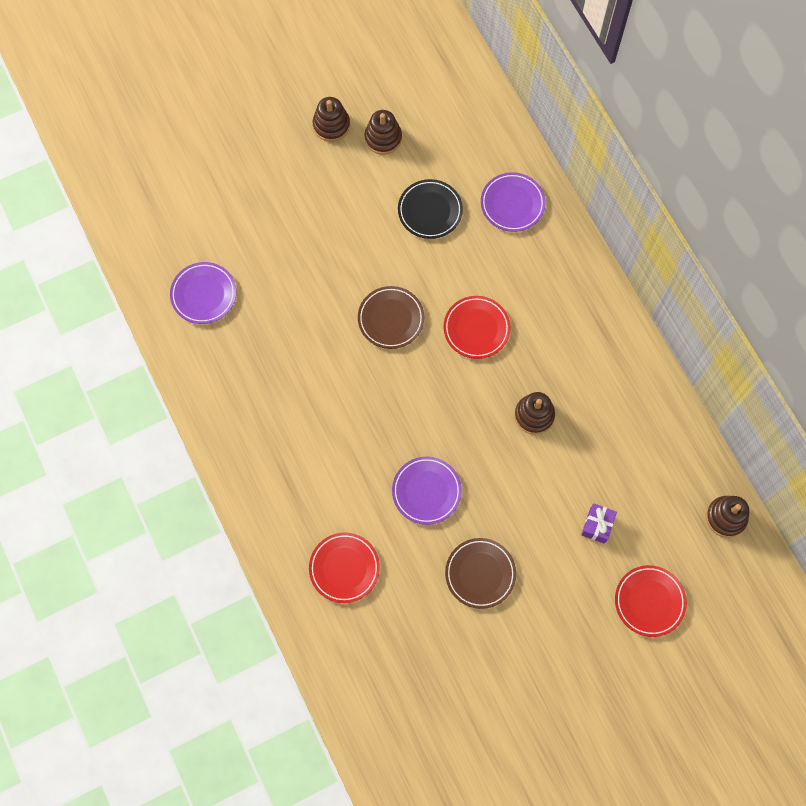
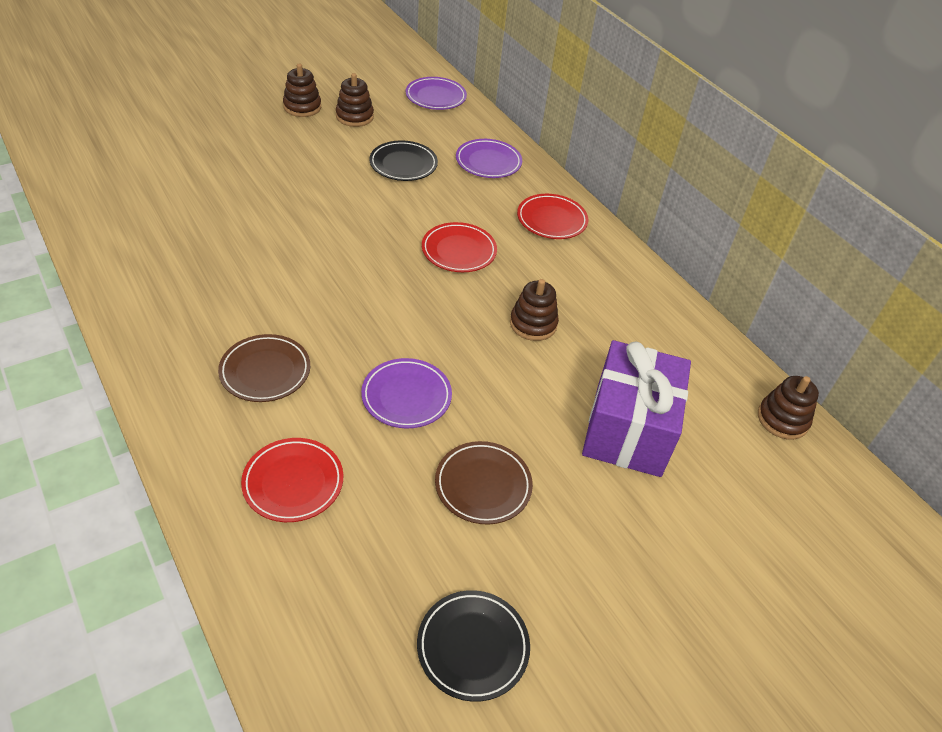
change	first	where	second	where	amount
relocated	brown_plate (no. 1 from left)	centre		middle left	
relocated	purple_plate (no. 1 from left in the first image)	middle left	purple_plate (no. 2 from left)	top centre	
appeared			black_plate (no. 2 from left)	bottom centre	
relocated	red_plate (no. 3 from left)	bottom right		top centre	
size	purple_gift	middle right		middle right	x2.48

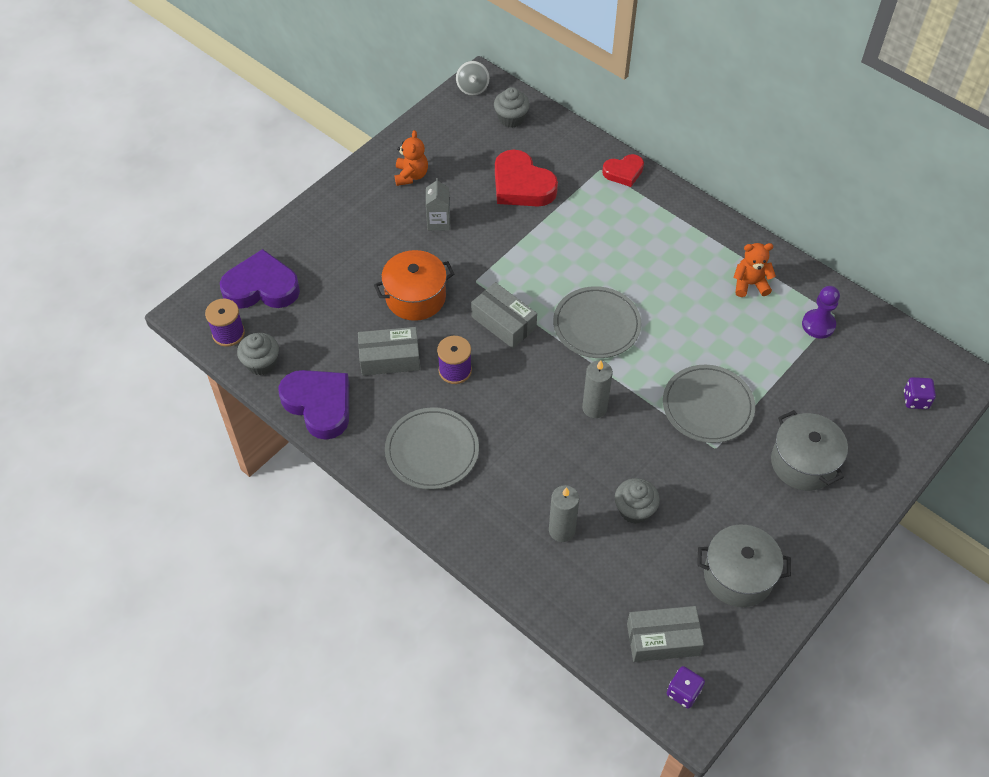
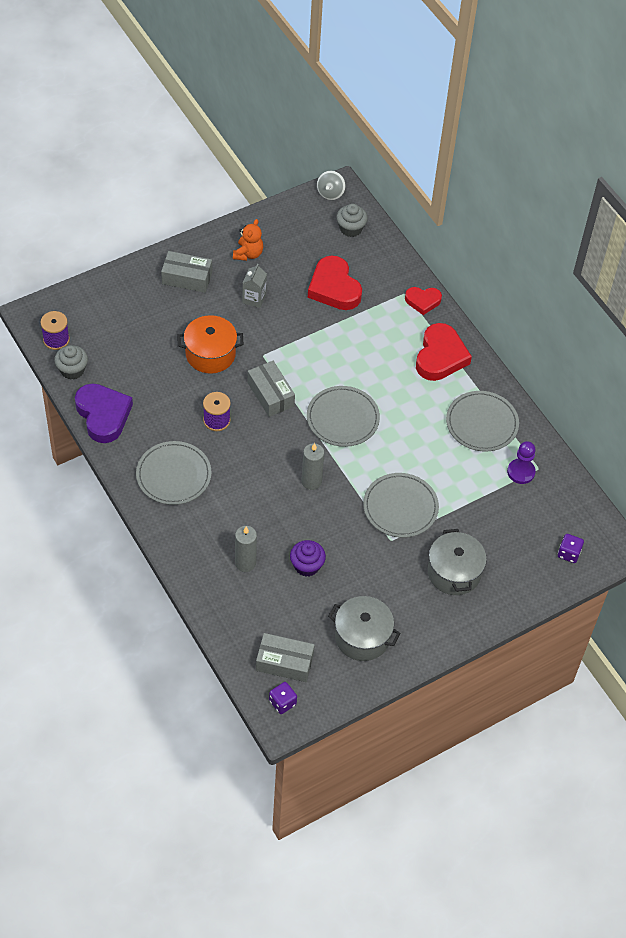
change	first	where	second	where	amount
relocated	grey_box (no. 1 from left)	centre		top left	
colour	grey_cupcake (no. 3 from left)	centre	purple_cupcake	centre	
appeared			red_heart (no. 3 from left)	middle right	
exchanged	orange_teddy_bear (no. 2 from left)	middle right	grey_plate (no. 4 from left)	middle right	
missing	purple_heart (no. 1 from left)	middle left			

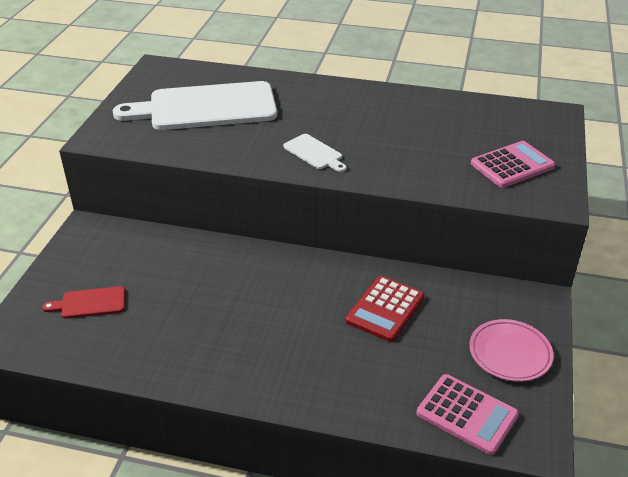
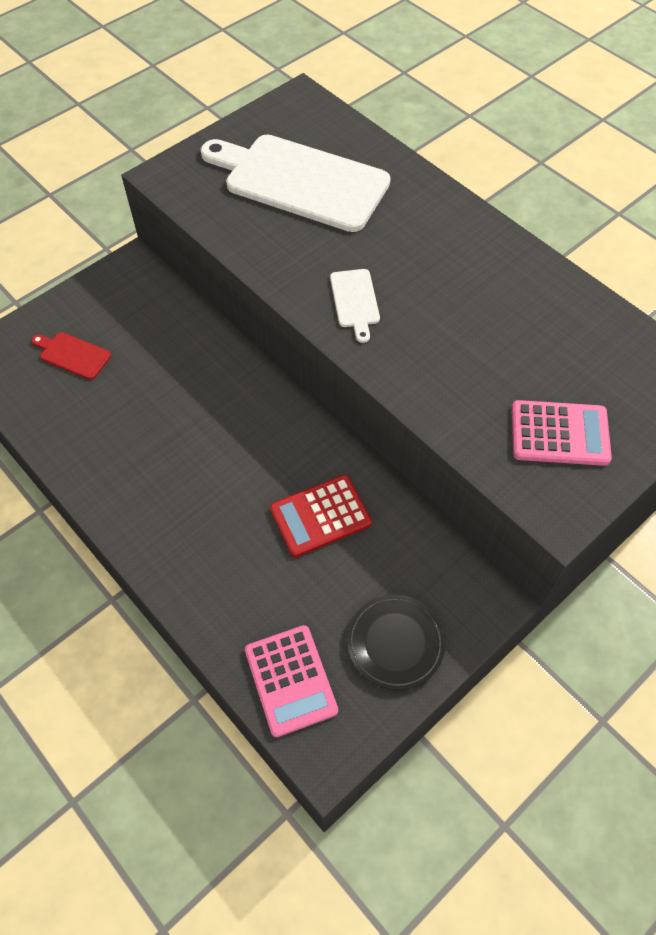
change	first	where	second	where	amount
colour	pink_plate	bottom right	black_plate	bottom centre	

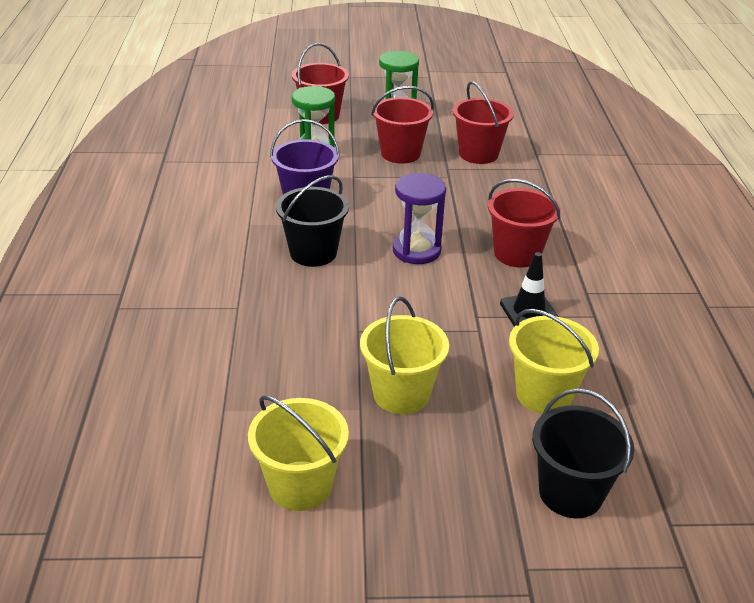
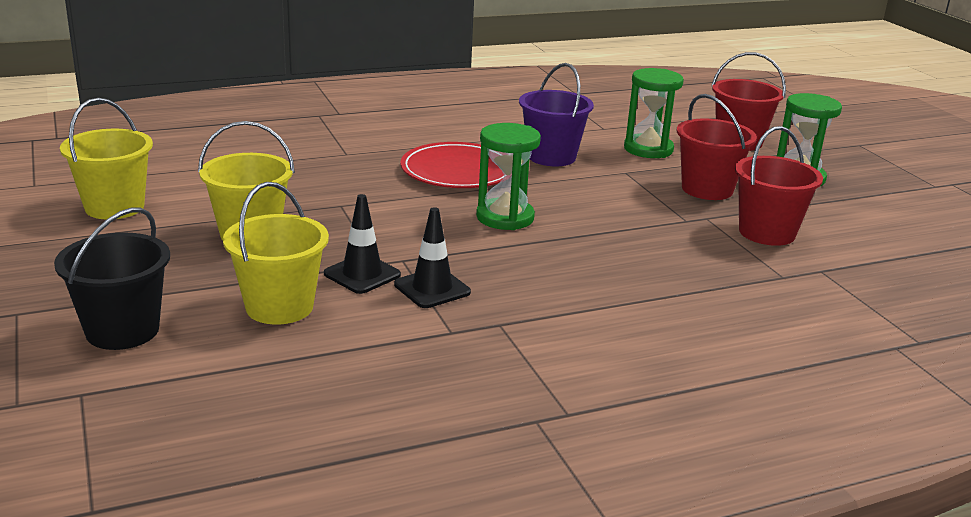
change	first	where	second	where	amount
appeared			black_traffic_cone (no. 1 from left)	centre	
exchanged	black_bucket (no. 1 from left)	centre	red_plate	top centre	
colour	purple_hourglass	centre	green_hourglass (no. 1 from left)	centre	
missing	red_bucket (no. 4 from left)	middle right			

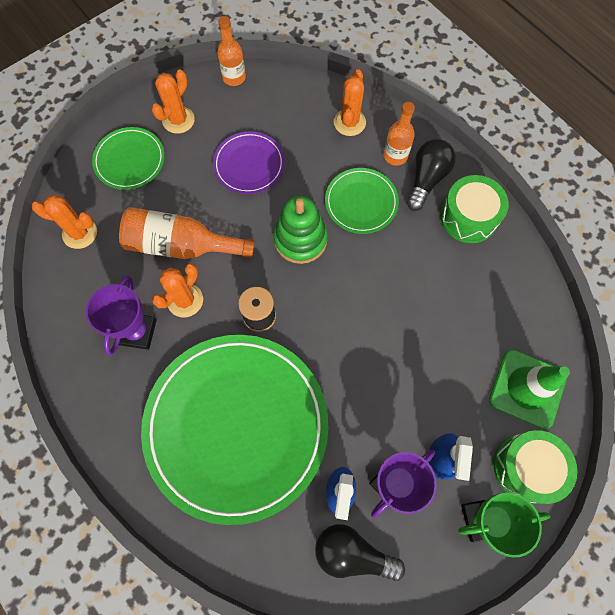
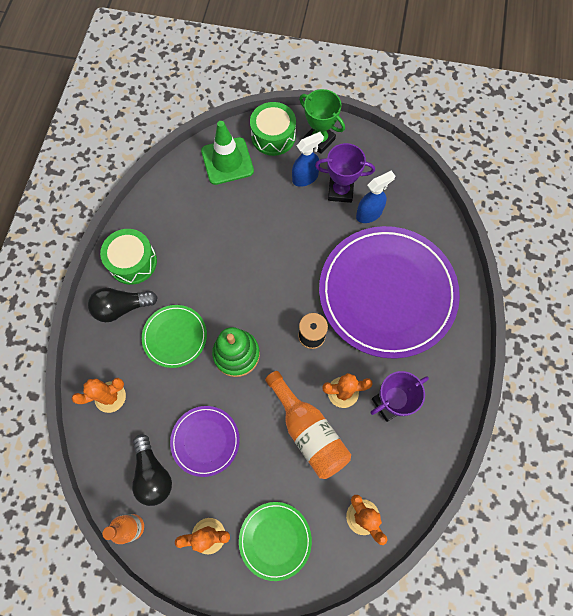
change	first	where	second	where	amount
relocated	black_light_bulb (no. 1 from left in the first image)	bottom centre	black_light_bulb (no. 2 from left)	bottom left	
colour	green_plate (no. 2 from left)	bottom centre	purple_plate (no. 2 from left)	middle right	
missing	orange_bottle (no. 3 from left)	top centre			

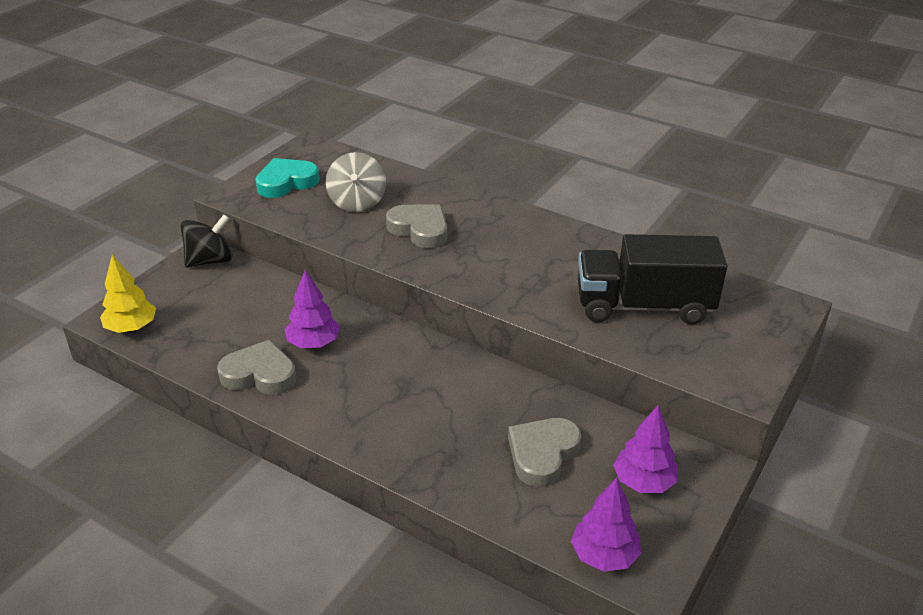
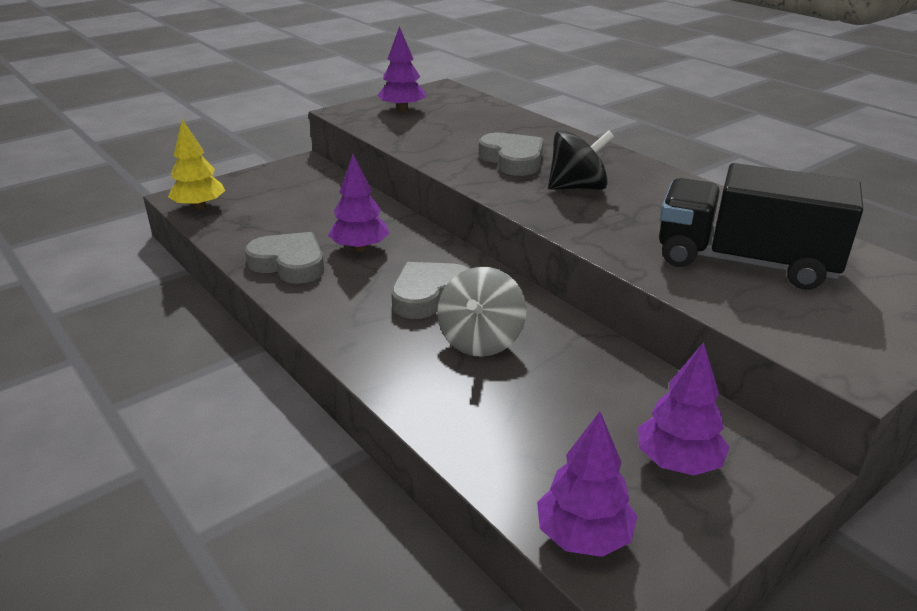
change	first	where	second	where	amount
exchanged	turquoise_heart	top left	purple_tree (no. 2 from left)	top centre	
relocated	grey_heart (no. 3 from left in the first image)	bottom centre	grey_heart (no. 2 from left)	centre	
relocated	grey_spinning_top	top centre		centre	
relocated	black_spinning_top	middle left		top centre	

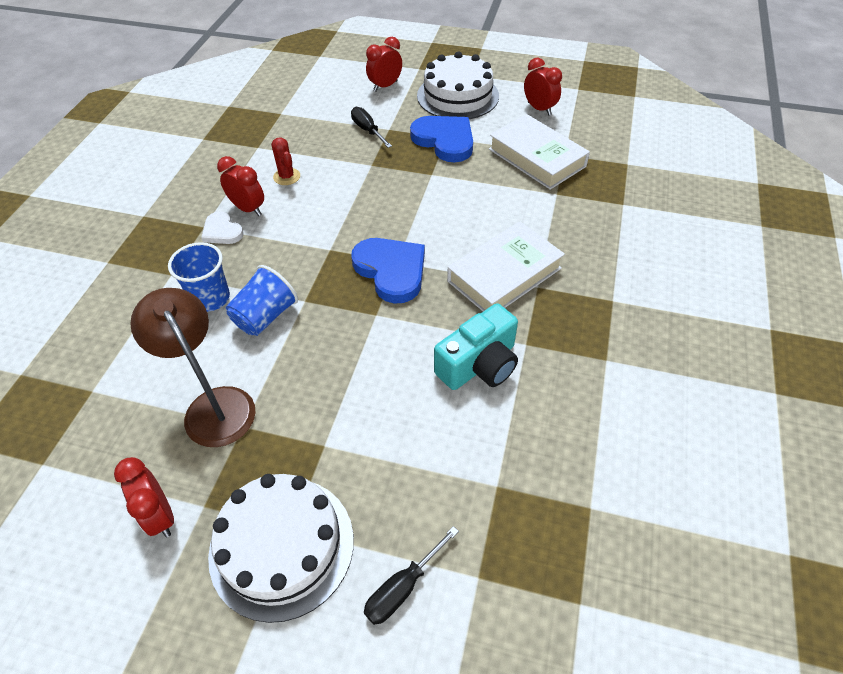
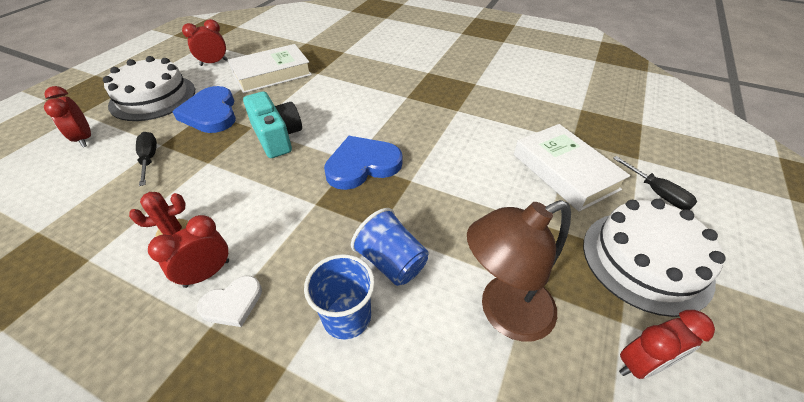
change	first	where	second	where	amount
spun	black_screwdriver (no. 1 from left)	top centre		middle left	90 degrees clockwise
spun	blue_heart (no. 2 from left in the first image)	top centre	blue_heart (no. 1 from left)	top left	75 degrees counterclockwise
relocated	turquoise_camera	centre		top centre	
relocated	white_book (no. 1 from left in the first image)	centre	white_book (no. 2 from left)	middle right	

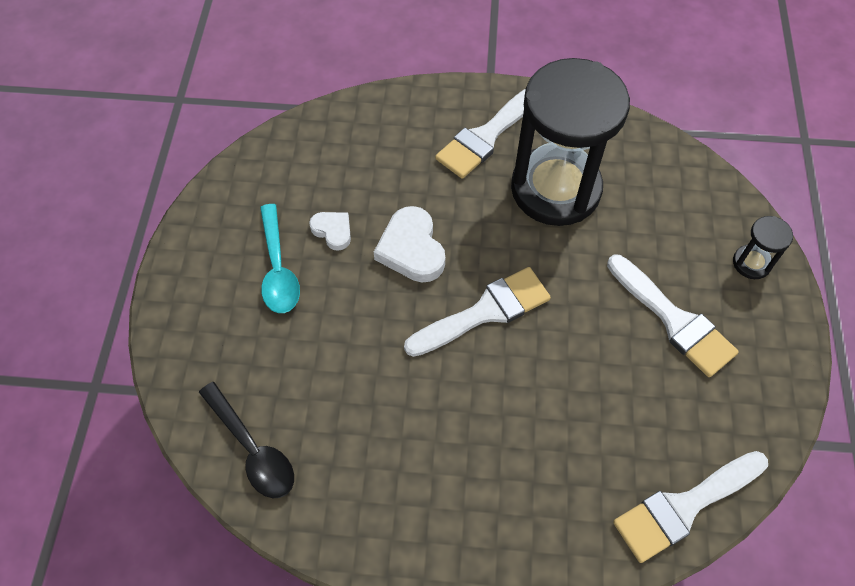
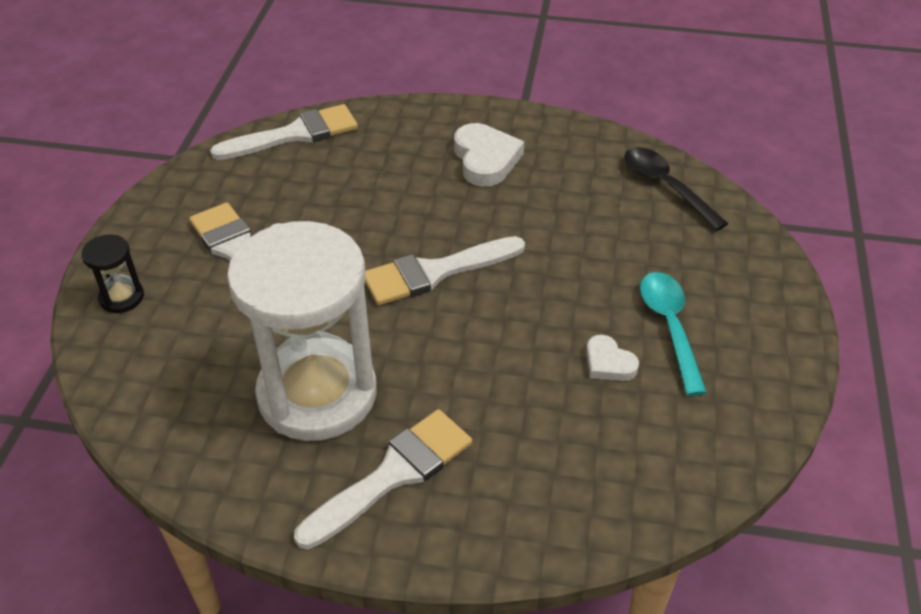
change	first	where	second	where	amount
colour	black_hourglass (no. 1 from left)	top right	white_hourglass	middle left	
relocated	white_heart (no. 2 from left in the first image)	centre	white_heart (no. 1 from left)	top centre	

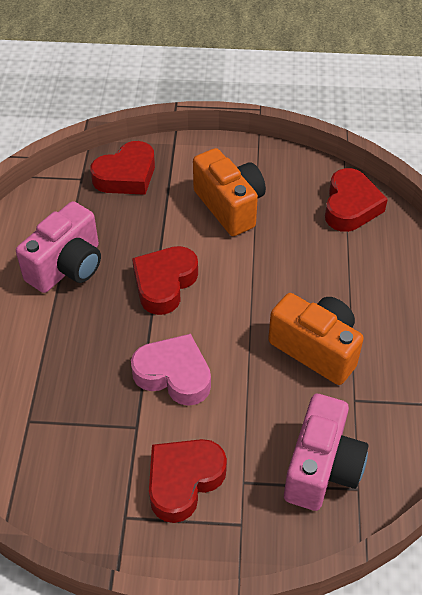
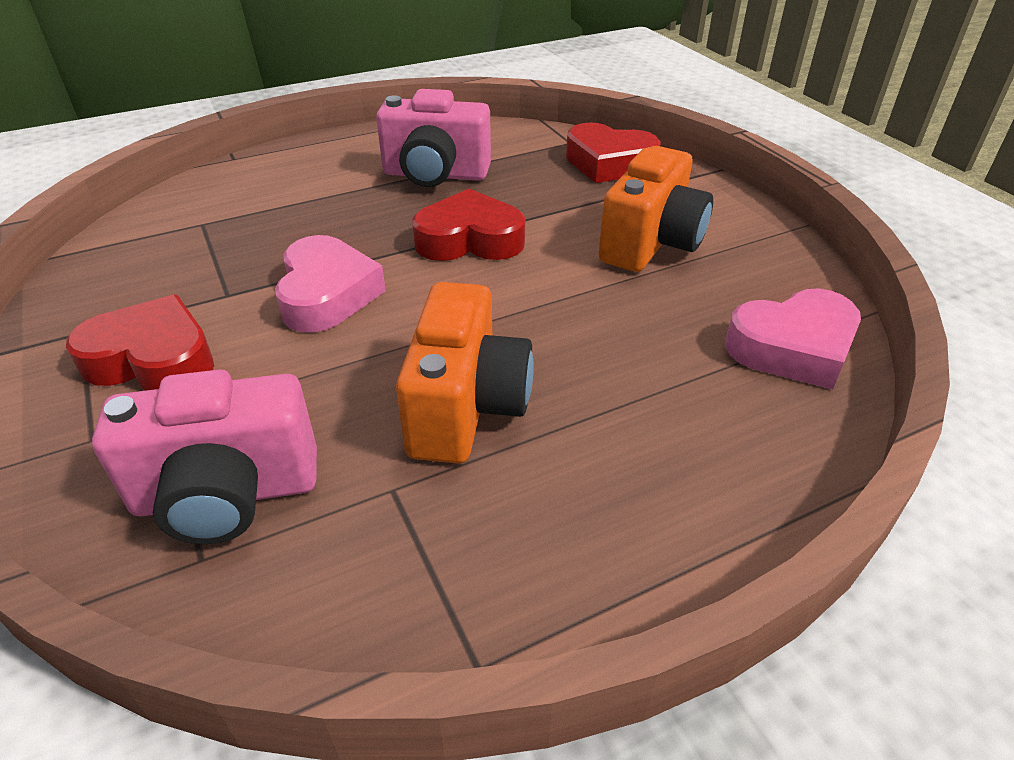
change	first	where	second	where	amount
colour	red_heart (no. 4 from left)	middle right	pink_heart (no. 2 from left)	middle right	

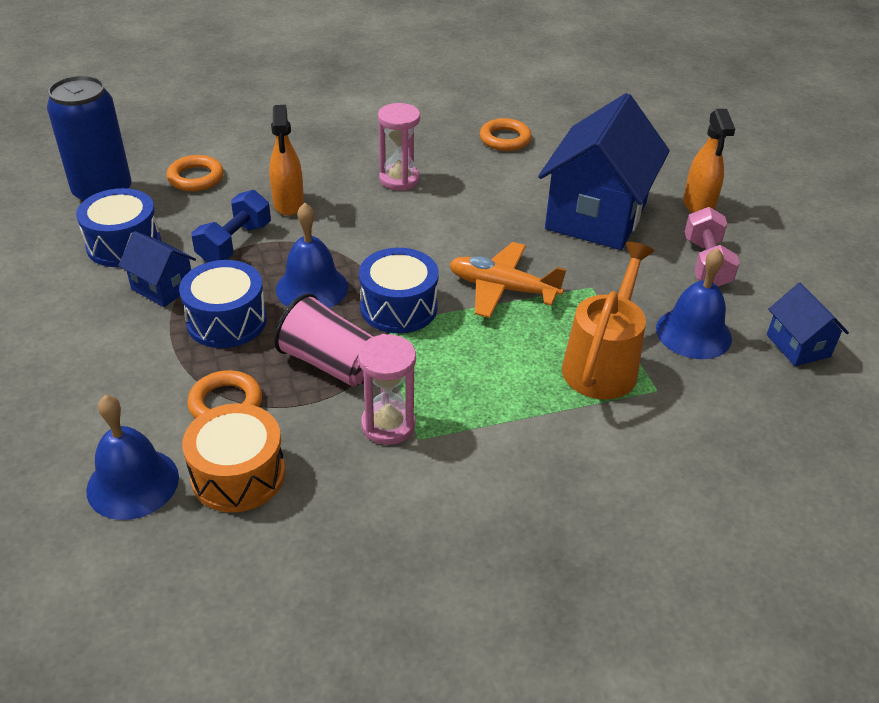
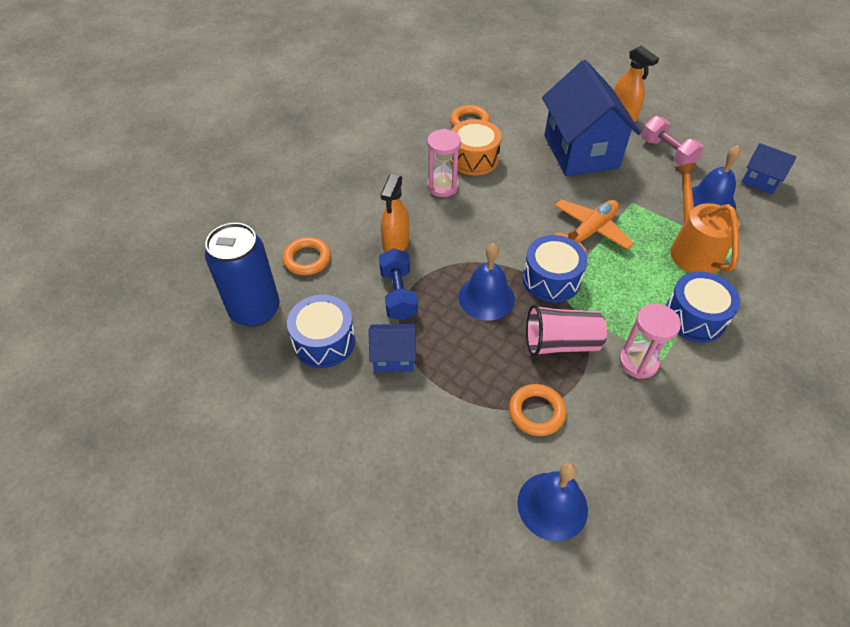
change	first	where	second	where	amount
spun	orange_spray_bottle (no. 1 from left)	top left		centre	60 degrees clockwise
relocated	orange_drum	middle left		top centre	
spun	orange_plane	centre		middle right	150 degrees clockwise
relocated	blue_drum (no. 2 from left in the first image)	middle left	blue_drum (no. 3 from left)	middle right	

